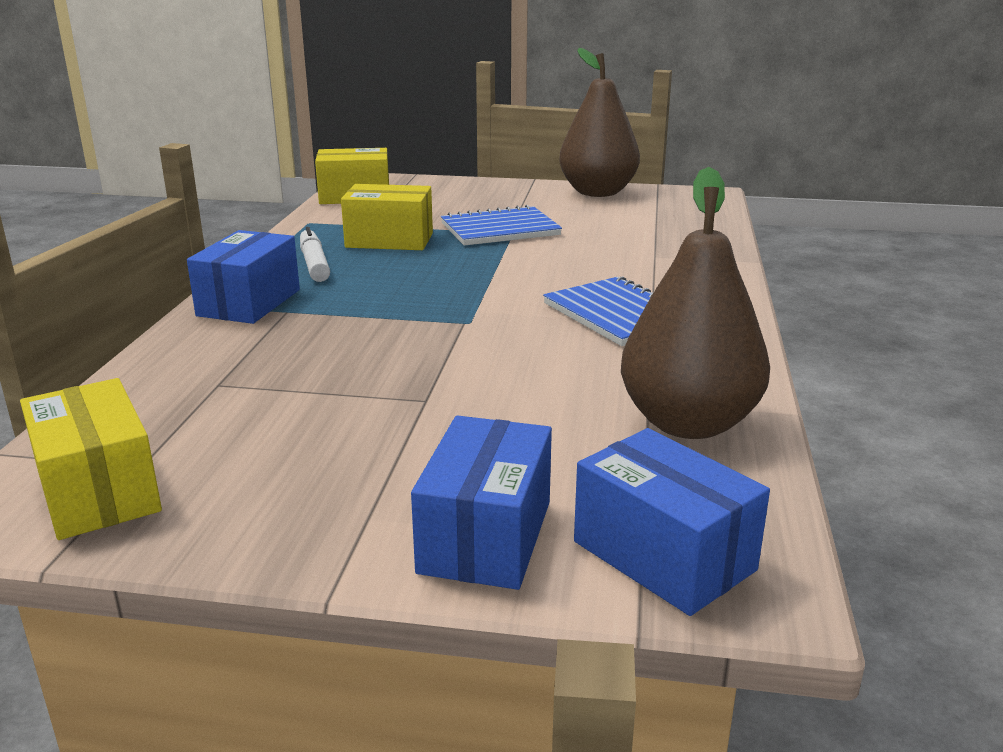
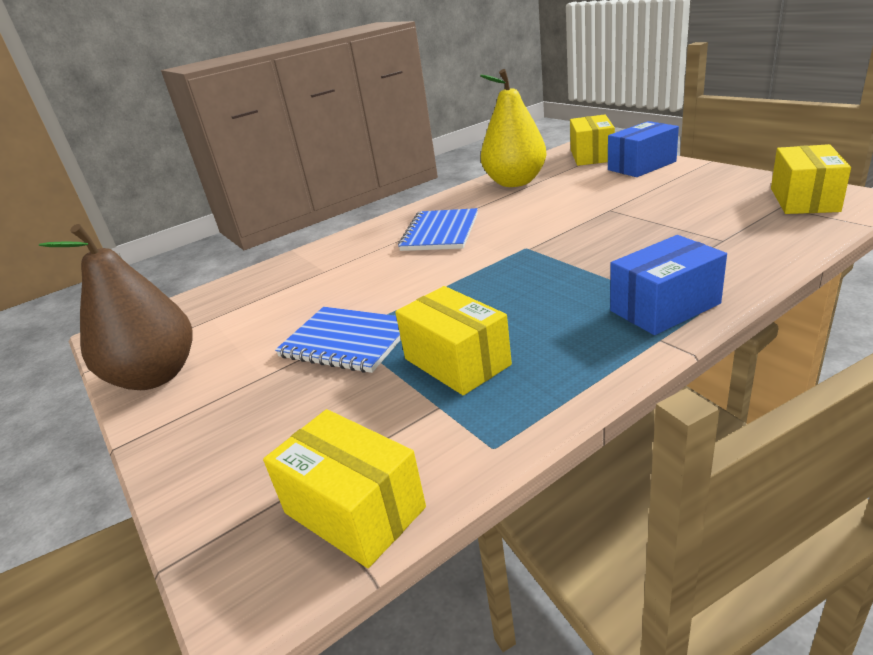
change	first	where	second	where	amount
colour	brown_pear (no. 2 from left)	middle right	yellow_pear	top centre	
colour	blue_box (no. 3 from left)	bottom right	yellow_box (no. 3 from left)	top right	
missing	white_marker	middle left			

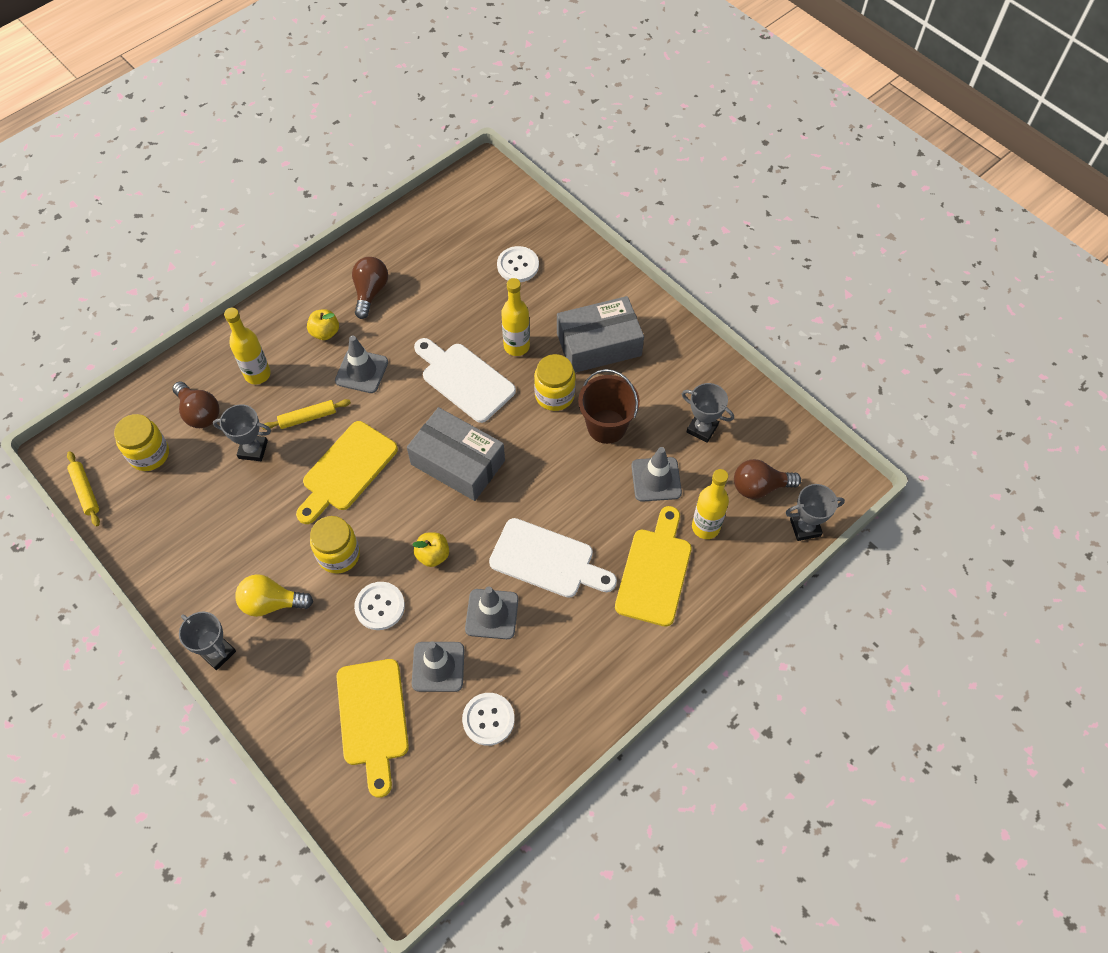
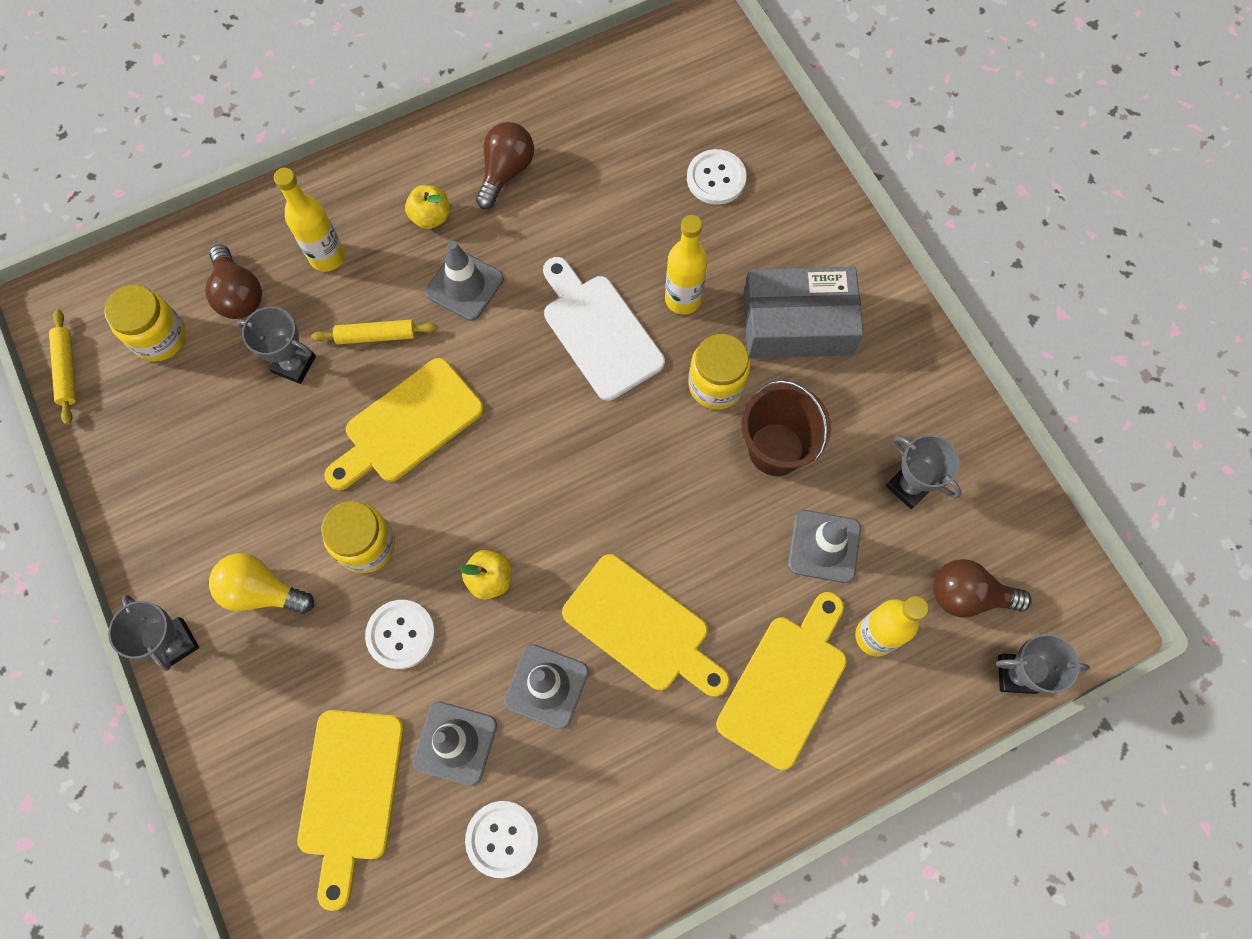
change	first	where	second	where	amount
colour	white_cutting_board (no. 2 from left)	centre	yellow_cutting_board (no. 3 from left)	centre	
missing	grey_box (no. 1 from left)	centre			

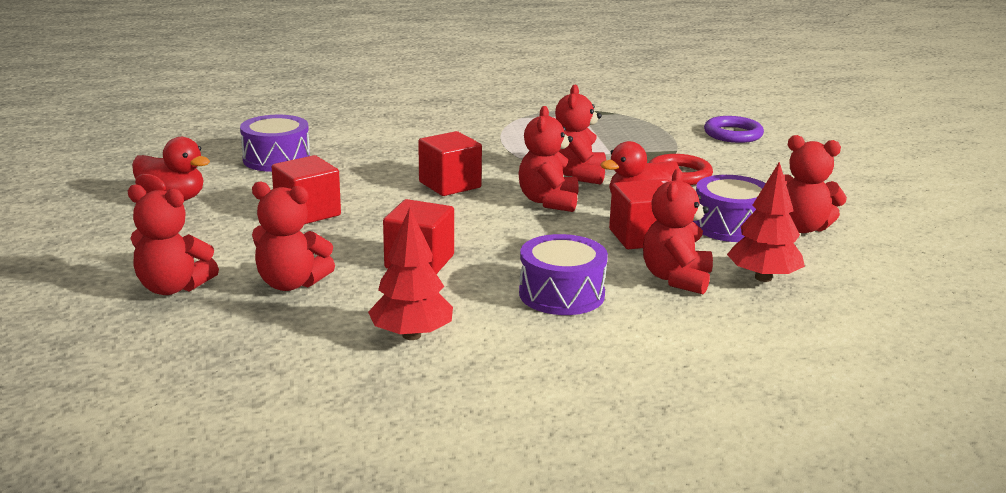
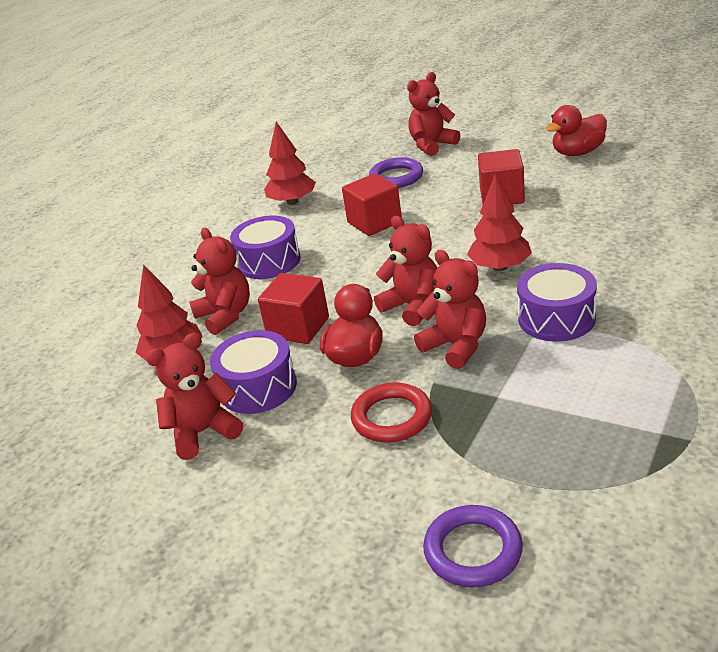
change	first	where	second	where	amount
exchanged	red_teddy_bear (no. 2 from left)	middle left	purple_ring (no. 1 from left)	top centre	
exchanged	red_cube (no. 3 from left)	top centre	red_tree (no. 3 from left)	middle right	
relocated	purple_drum (no. 1 from left in the first image)	top left	purple_drum (no. 3 from left)	middle right	

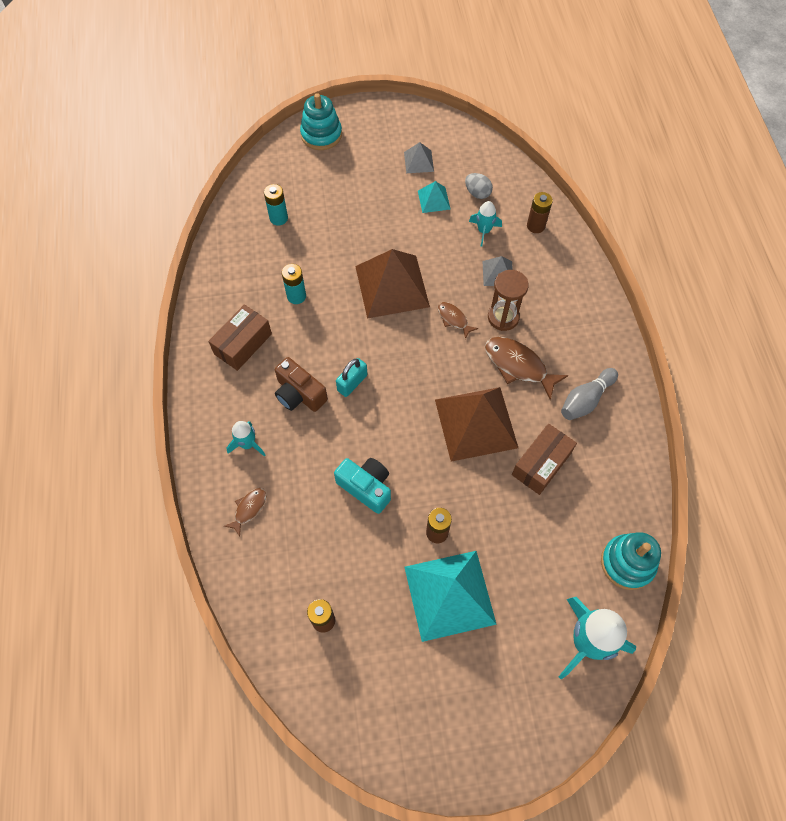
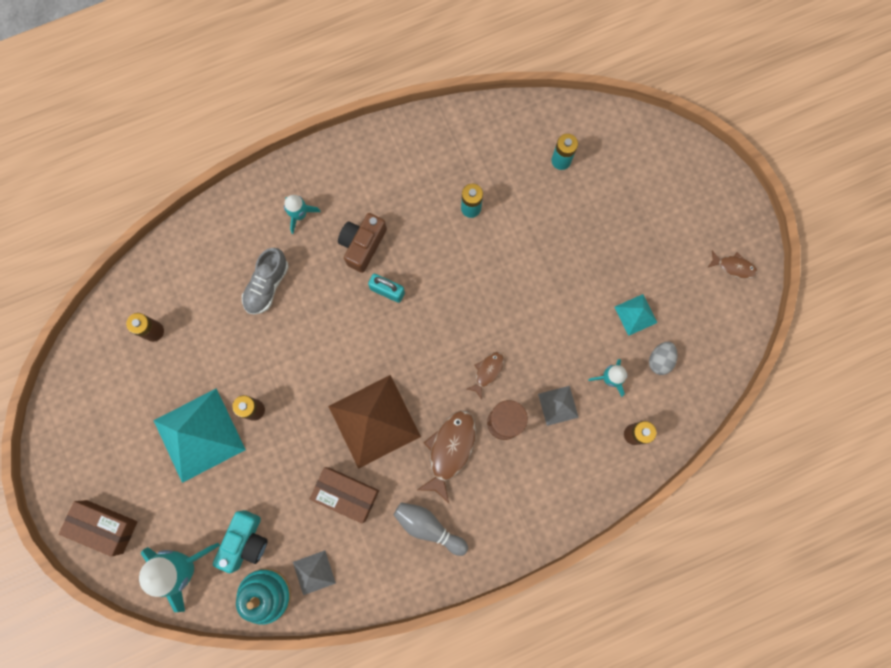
change	first	where	second	where	amount
relocated	brown_box (no. 1 from left)	middle left		bottom left	
relocated	turquoise_camera	centre		bottom left	
appeared			grey_shoe	middle left	
relocated	grey_pyramid (no. 1 from left)	top centre		bottom centre	
relocated	brown_fish (no. 1 from left in the first image)	middle left	brown_fish (no. 3 from left)	middle right	
missing	turquoise_stacking_toy (no. 1 from left)	top centre			
missing	brown_pyramid (no. 1 from left)	centre			

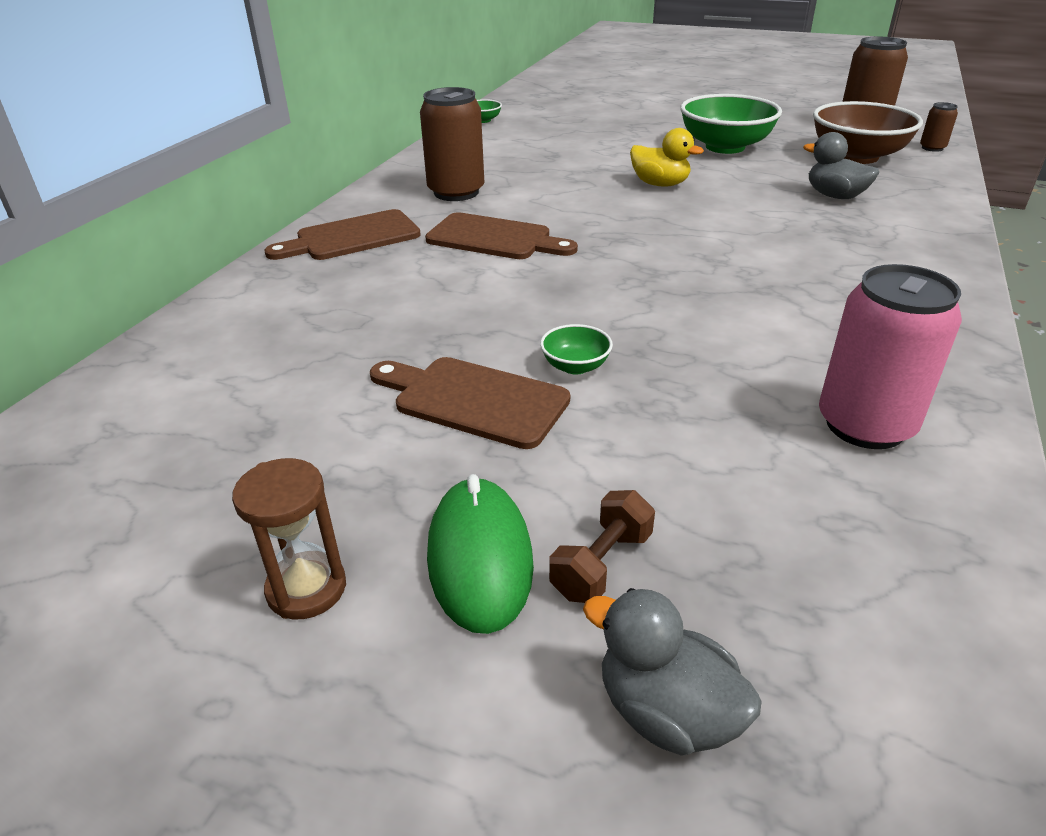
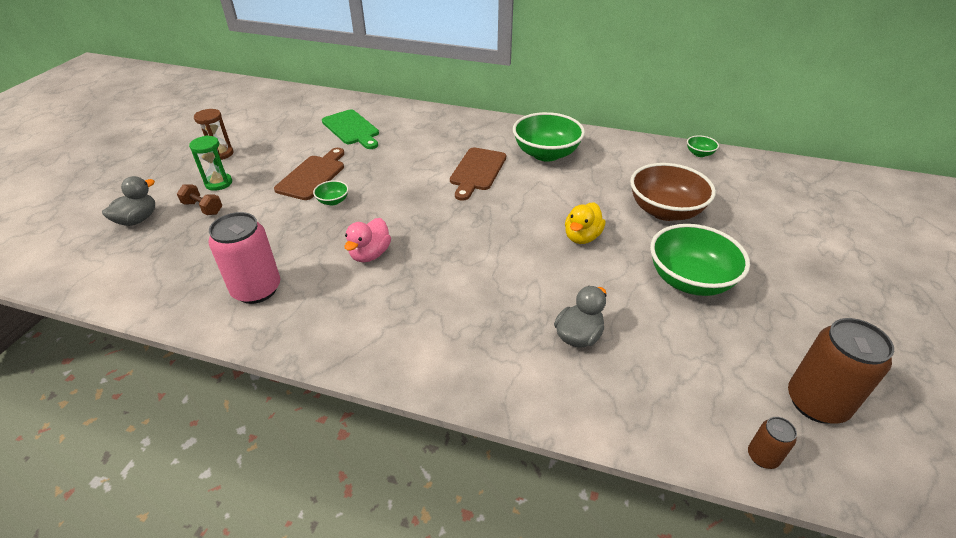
change	first	where	second	where	amount
exchanged	green_mouse	centre	green_hourglass	top left	
appeared			green_cutting_board	top centre	
appeared			pink_duck	centre	
exchanged	brown_can (no. 1 from left)	top centre	green_bowl (no. 2 from left)	top centre	
relocated	brown_bowl	top right		middle right	
missing	brown_cutting_board (no. 1 from left)	top left			

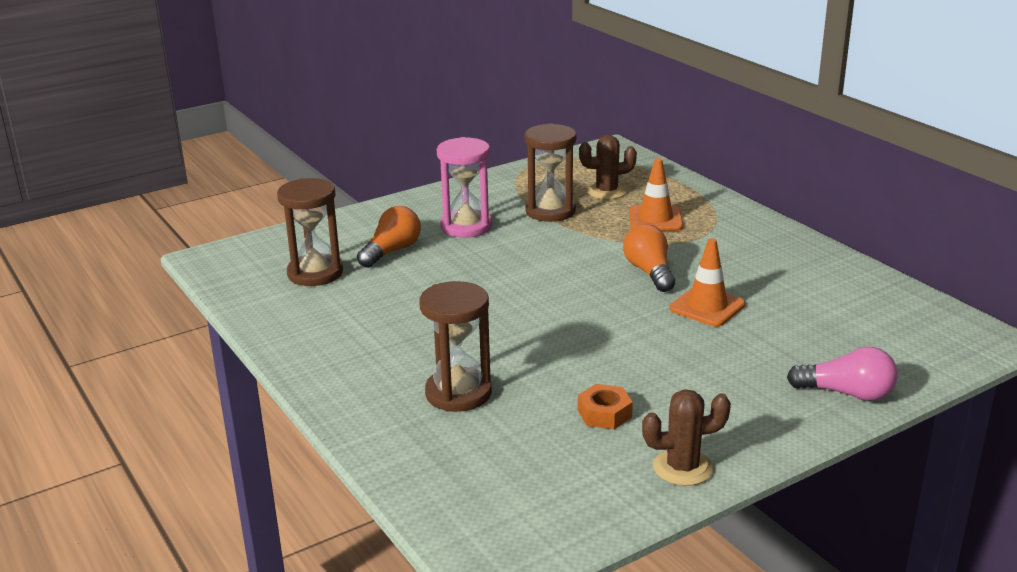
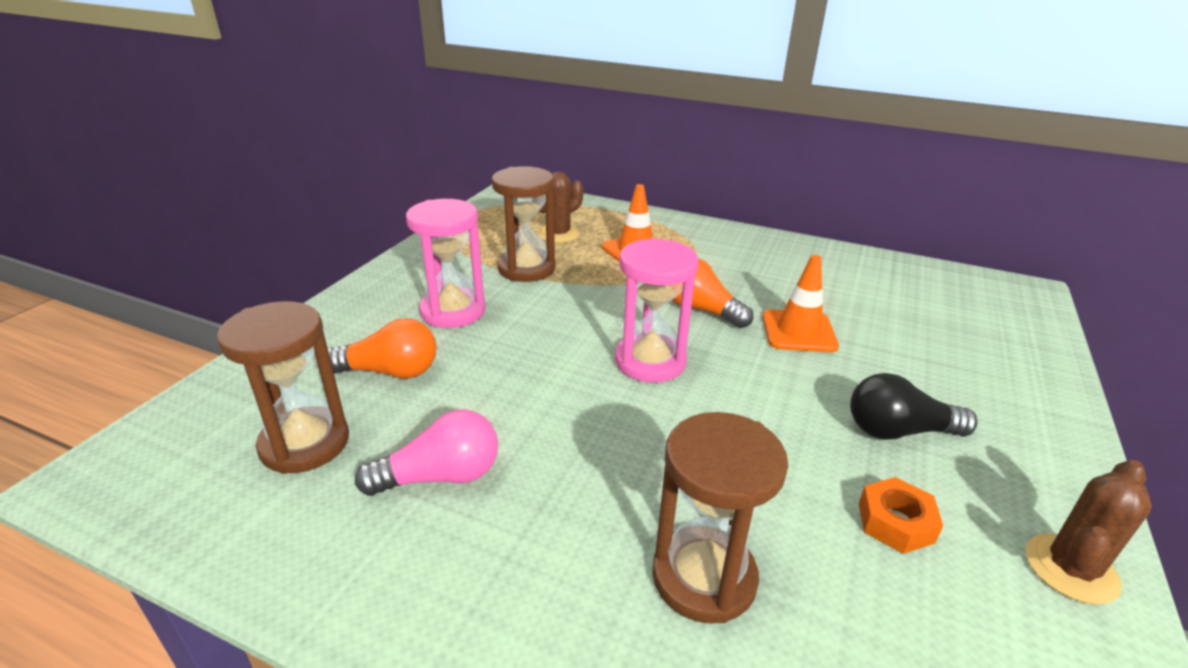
change	first	where	second	where	amount
spun	orange_light_bulb (no. 1 from left)	centre		middle left	90 degrees clockwise
relocated	pink_light_bulb	middle right		bottom centre	
appeared			pink_hourglass (no. 2 from left)	centre	
appeared			black_light_bulb	middle right	

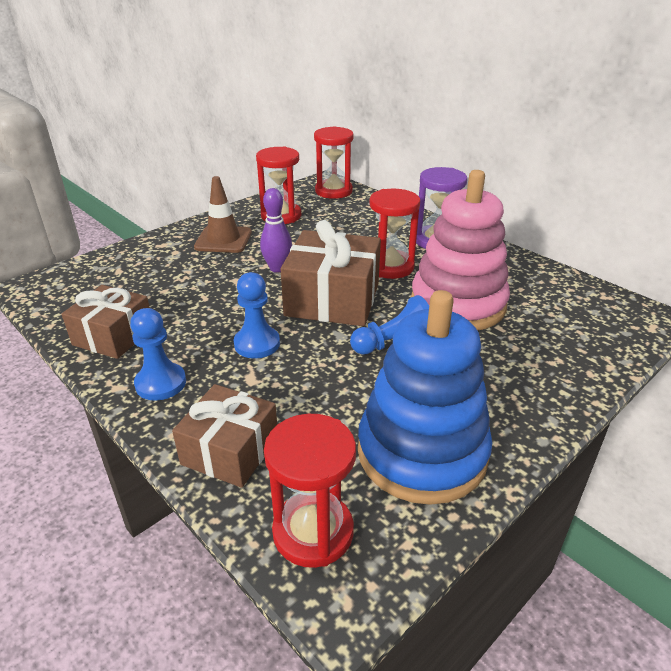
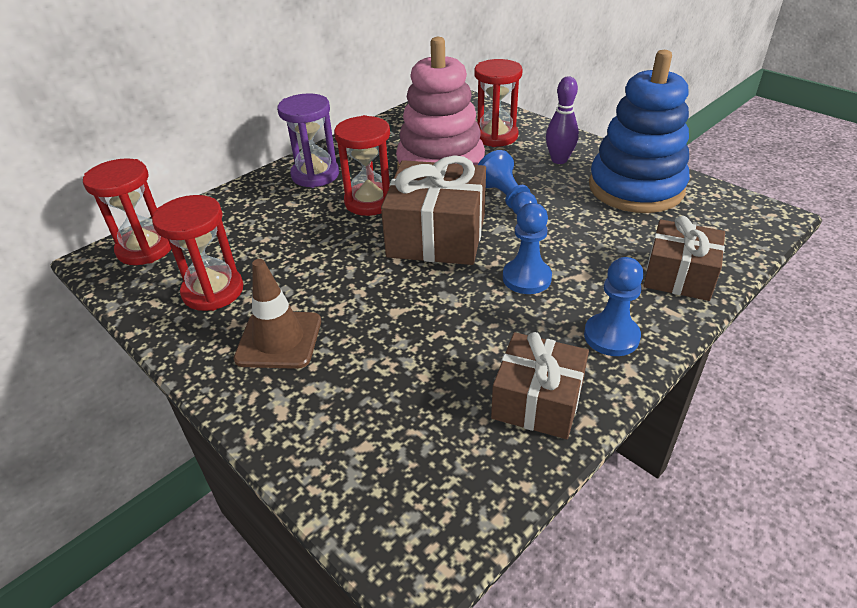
change	first	where	second	where	amount
relocated	red_hourglass (no. 2 from left in the first image)	bottom centre	red_hourglass (no. 4 from left)	top centre	
relocated	purple_bowling_pin	centre		top centre	

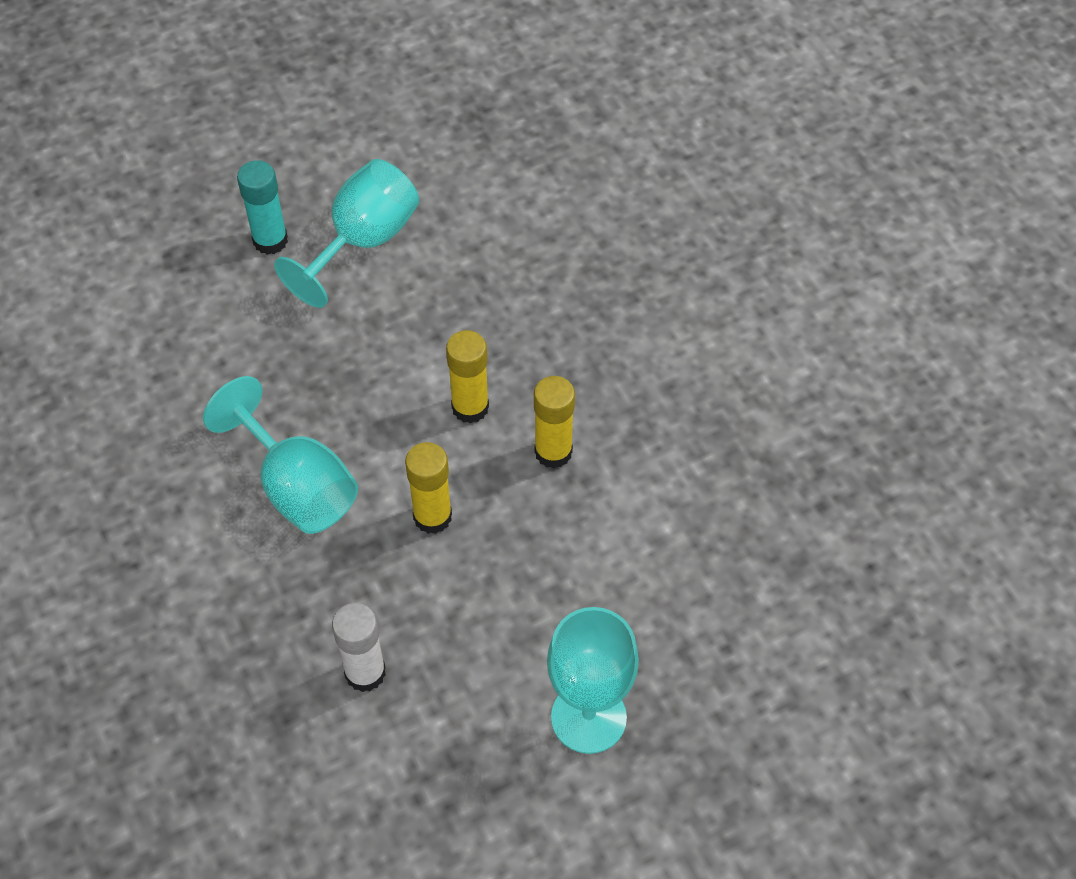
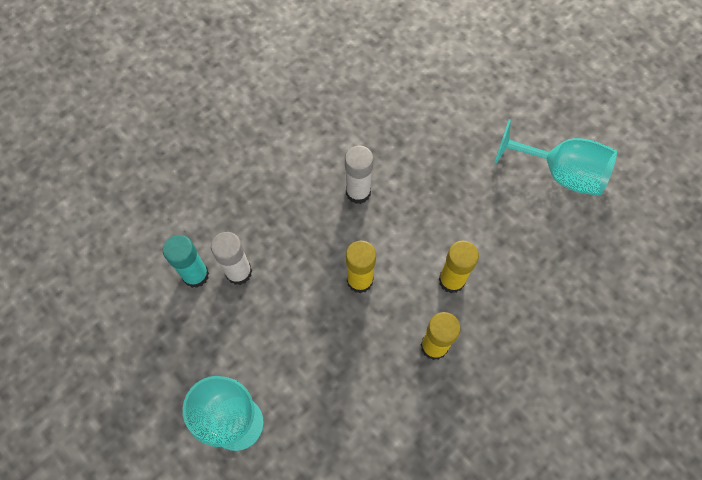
change	first	where	second	where	amount
relocated	turquoise_glue_stick	top left		middle left	
exchanged	turquoise_goblet (no. 1 from left)	middle left	white_glue_stick (no. 2 from left)	centre	

